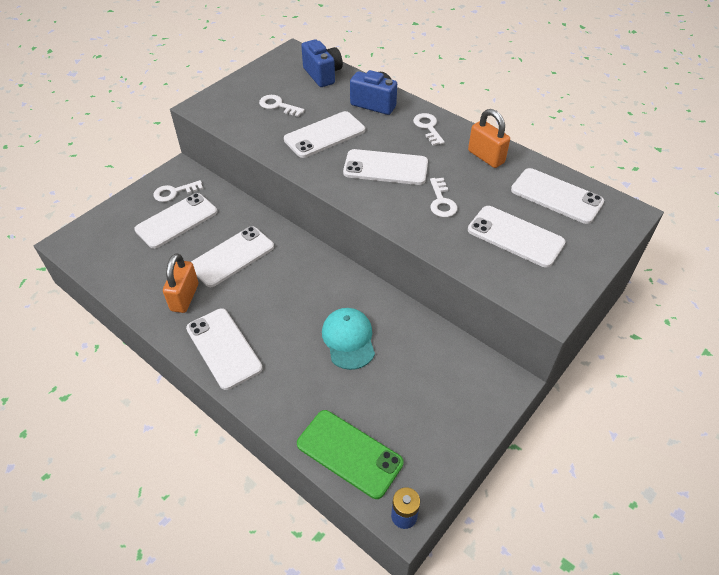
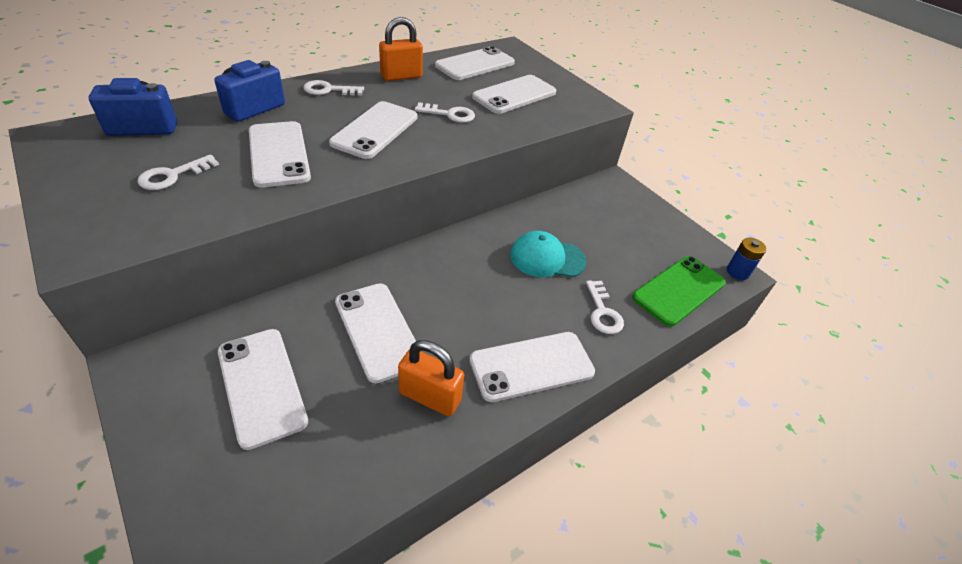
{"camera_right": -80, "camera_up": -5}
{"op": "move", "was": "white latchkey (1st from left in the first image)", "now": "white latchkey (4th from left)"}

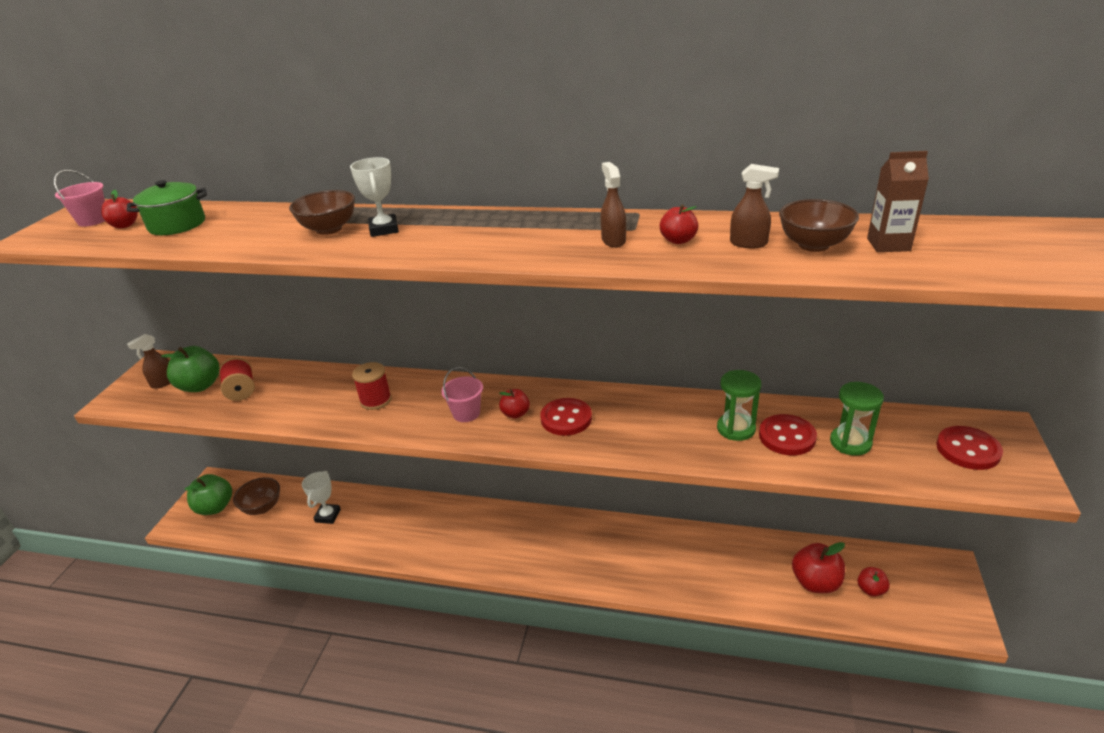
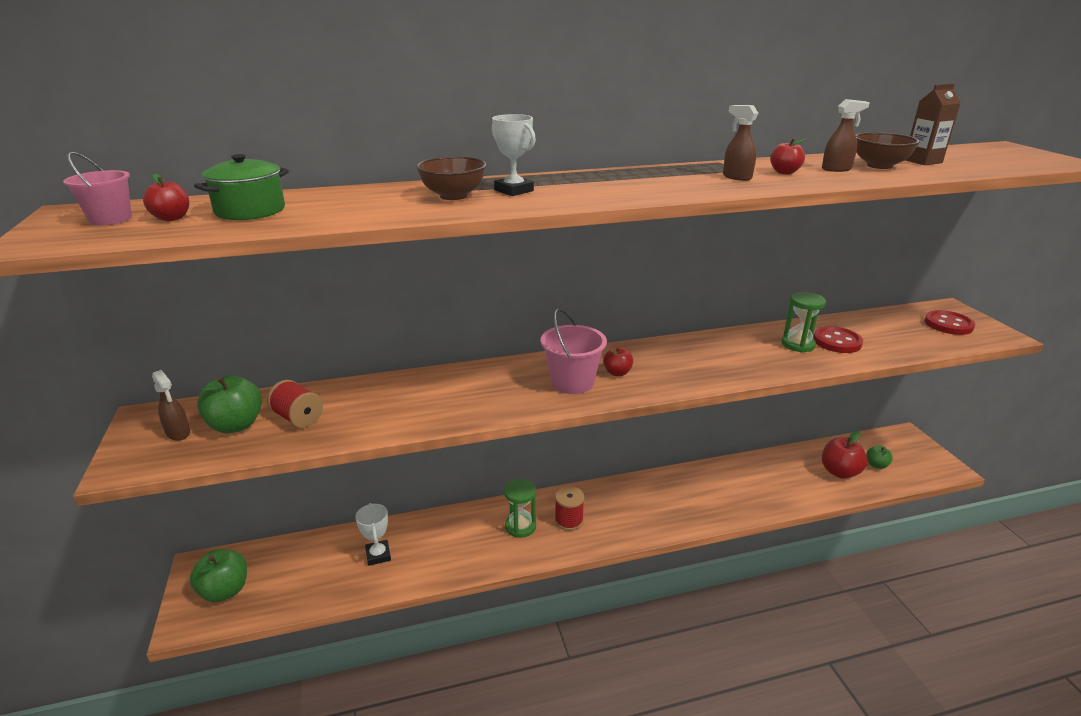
{"camera_right": -30, "camera_up": -5}
{"op": "delete", "was": "brown serving bowl (1st from left)"}
{"op": "delete", "was": "crimson button (1st from left)"}
{"op": "move", "was": "crimson reel of thread (2nd from left)"}
{"op": "move", "was": "emerald sand timer (2nd from left in the first image)", "now": "emerald sand timer (1st from left)"}
{"op": "recolor", "was": "crimson apple (5th from left)", "now": "emerald apple (3rd from left)"}
{"op": "rotate", "was": "brown spray bottle (1st from left)", "clockwise": -60}
{"op": "resize", "was": "rose-pink pail (2nd from left)", "ratio": 1.55}

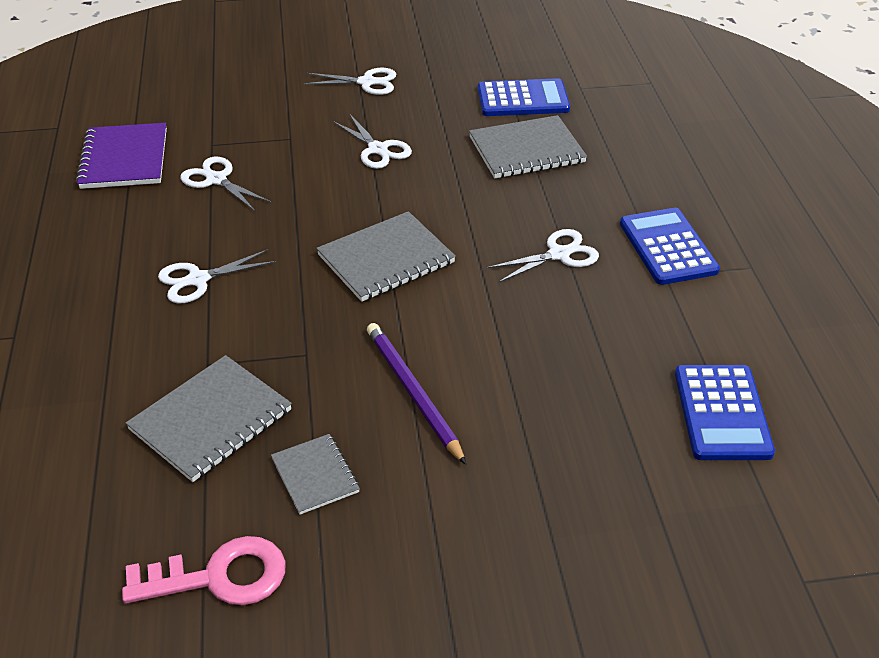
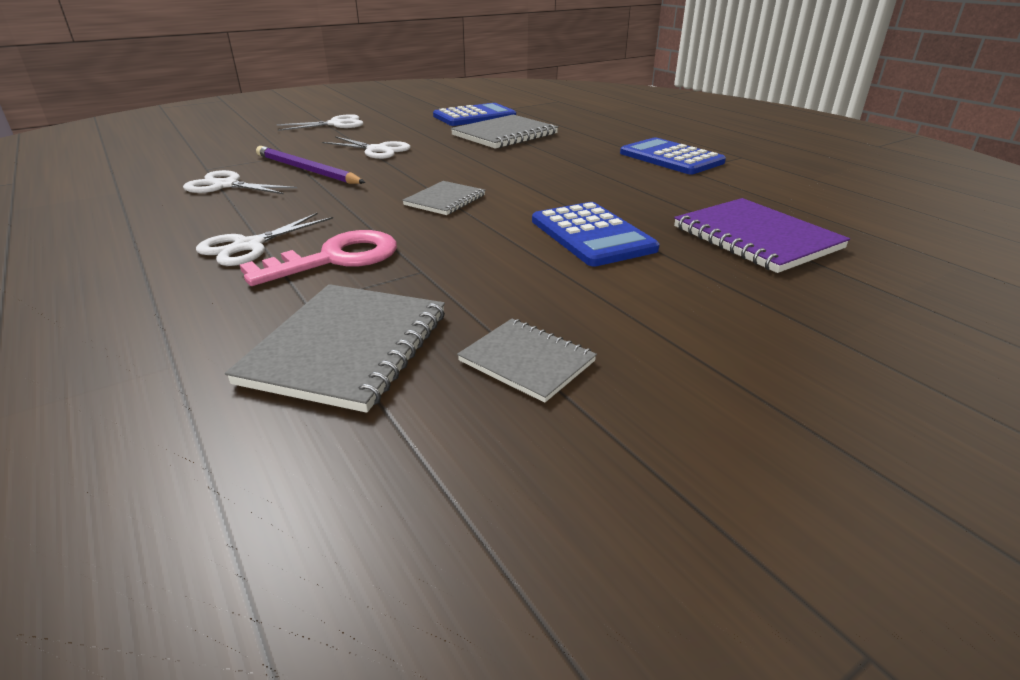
{"camera_right": -25, "camera_up": -10}
{"op": "delete", "was": "white pair of scissors (5th from left)"}
{"op": "move", "was": "violet exercise book"}
{"op": "move", "was": "rose-pink latchkey"}
{"op": "move", "was": "violet pencil"}
{"op": "move", "was": "blue calculator (3rd from left in the first image)", "now": "blue calculator (2nd from left)"}
{"op": "resize", "was": "ash-grey exercise book (3rd from left in the first image)", "ratio": 0.59}

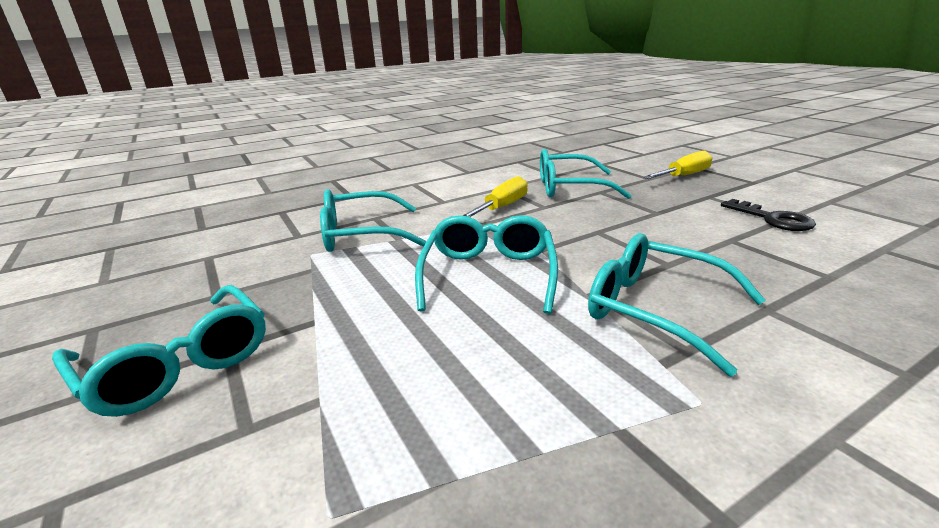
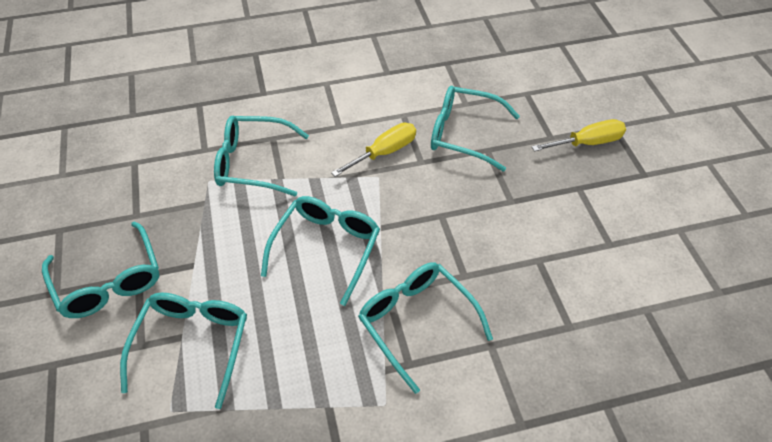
{"camera_right": 15, "camera_up": 25}
{"op": "delete", "was": "jet-black latchkey"}
{"op": "insert", "now": "turquoise eyeglasses (2nd from left)"}

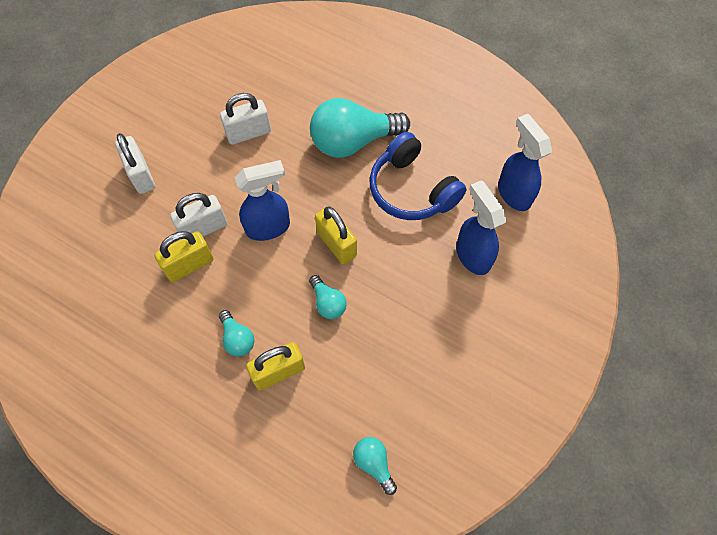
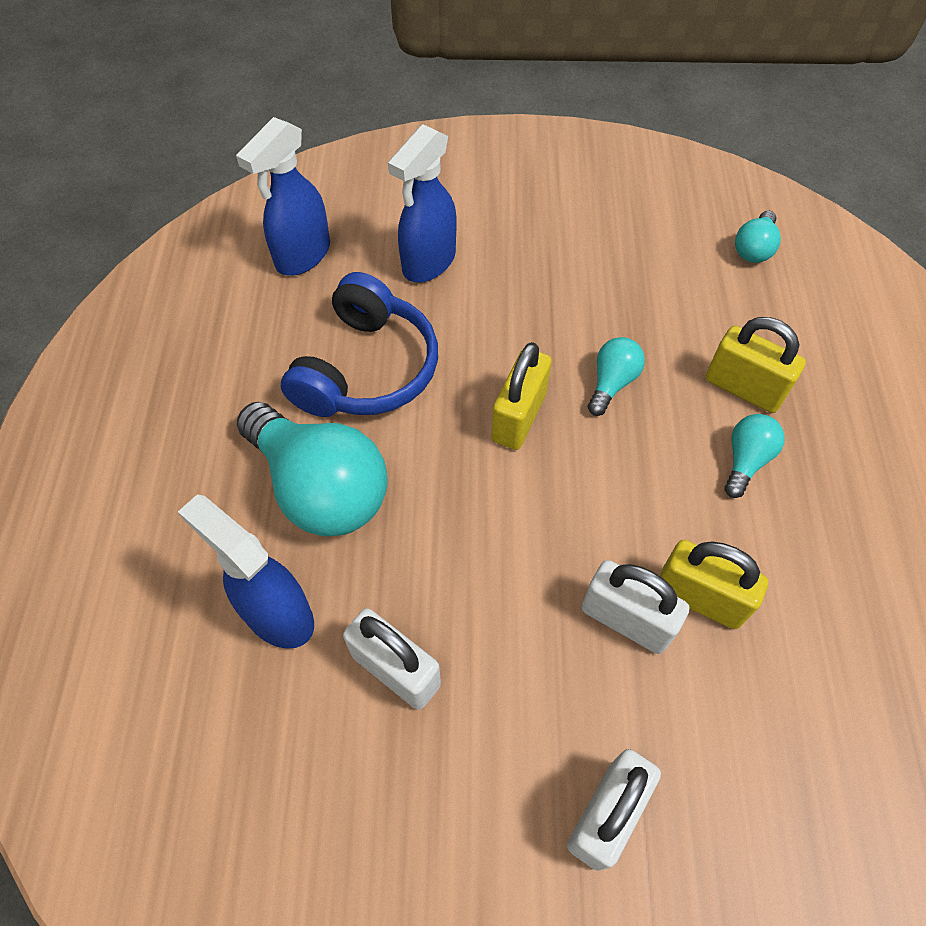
{"camera_right": -120, "camera_up": -5}
{"op": "move", "was": "blue spray bottle (1st from left)"}

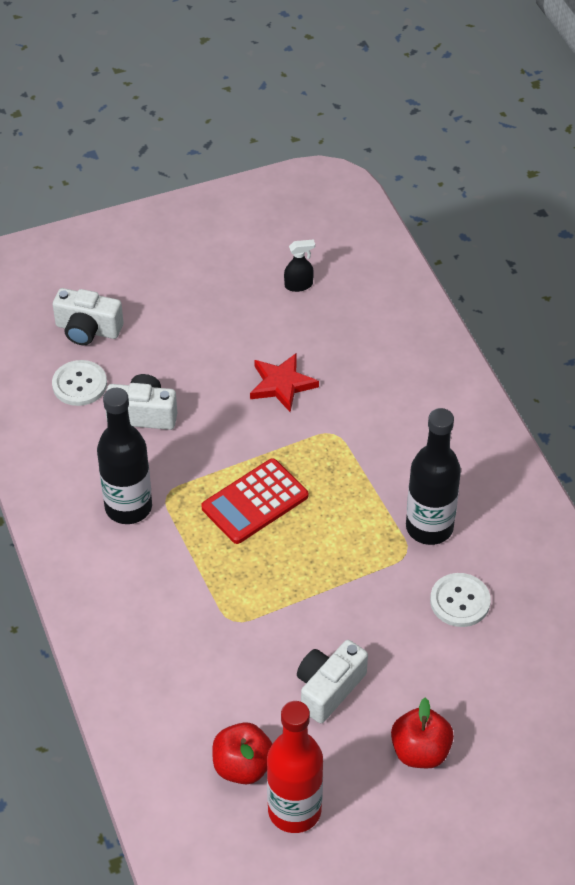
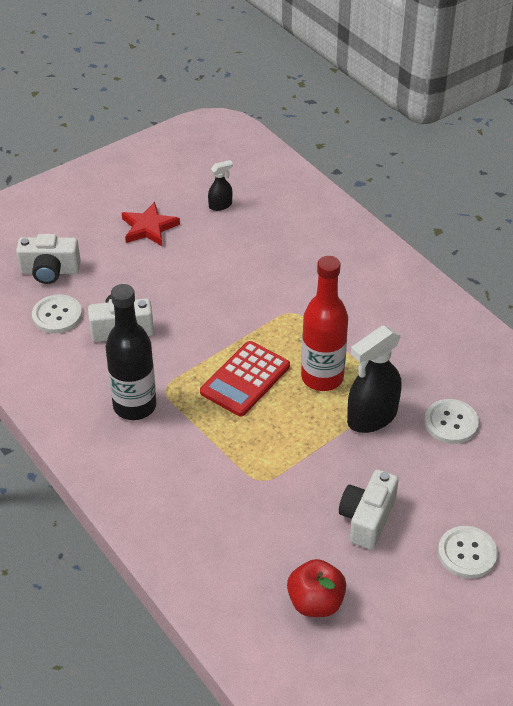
{"camera_right": -15, "camera_up": -5}
{"op": "delete", "was": "jet-black bottle (2nd from left)"}
{"op": "insert", "now": "jet-black spray bottle (2nd from left)"}
{"op": "move", "was": "crimson star"}
{"op": "move", "was": "crimson bottle"}
{"op": "replace", "was": "crimson apple (2nd from left)", "now": "white button (3rd from left)"}

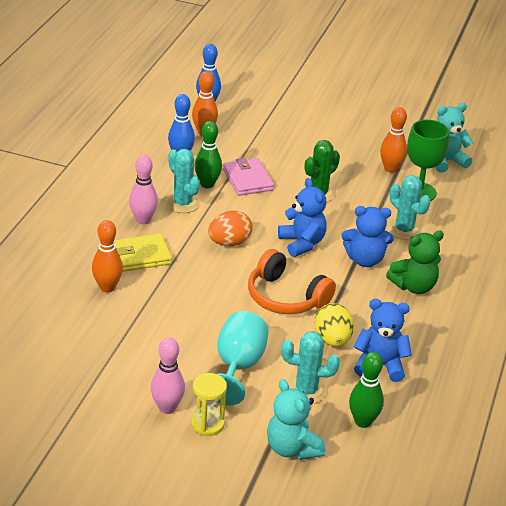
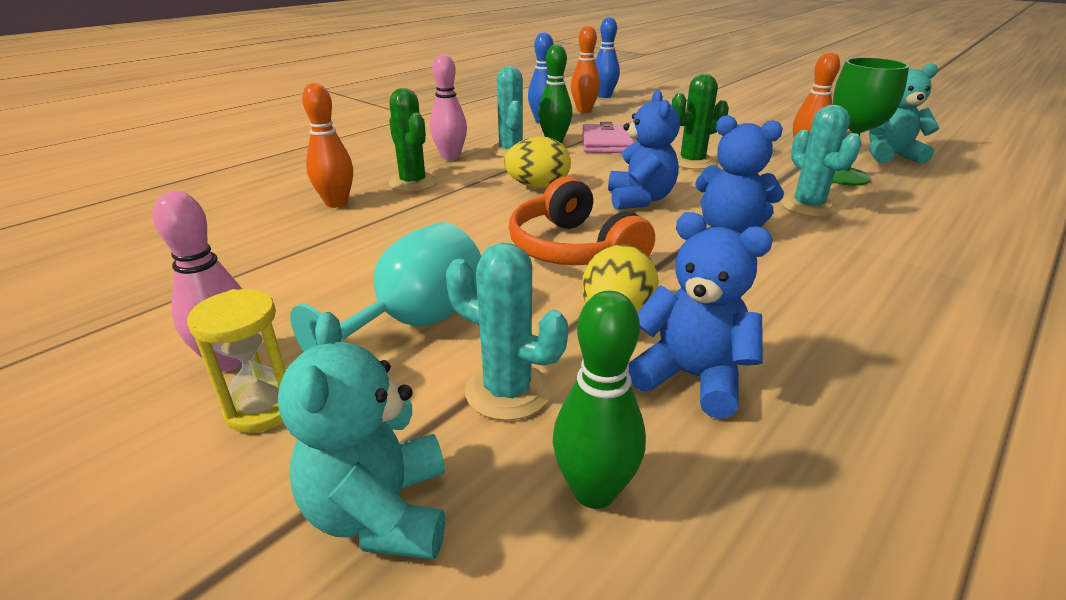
{"camera_right": 25, "camera_up": -5}
{"op": "delete", "was": "emerald teddy"}
{"op": "replace", "was": "yellow card wallet", "now": "emerald cactus (1st from left)"}
{"op": "recolor", "was": "bright orange toy egg", "now": "yellow toy egg (1st from left)"}

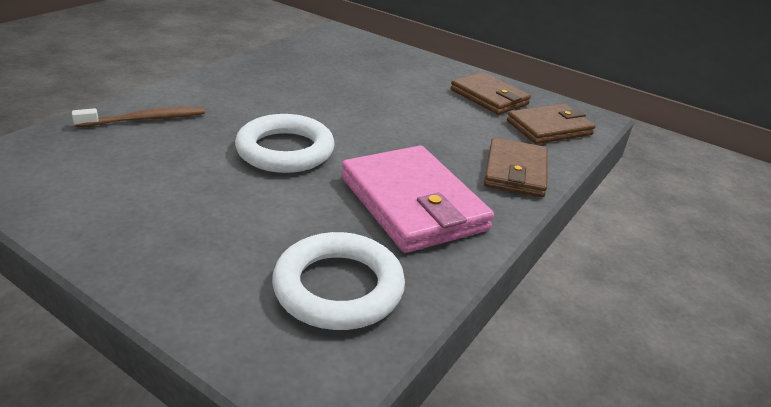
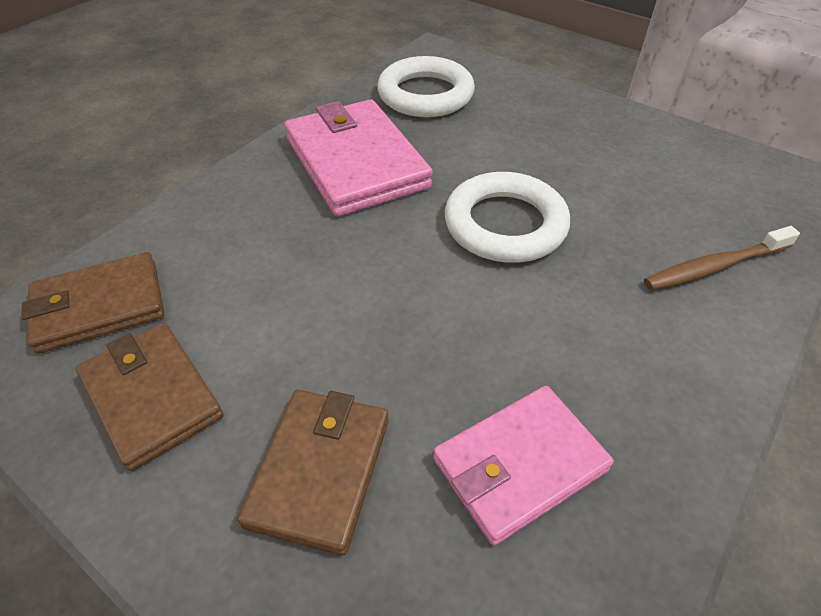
{"camera_right": -175, "camera_up": 15}
{"op": "insert", "now": "rose-pink card wallet (2nd from left)"}
{"op": "move", "was": "brown card wallet (2nd from left in the first image)", "now": "brown card wallet (3rd from left)"}

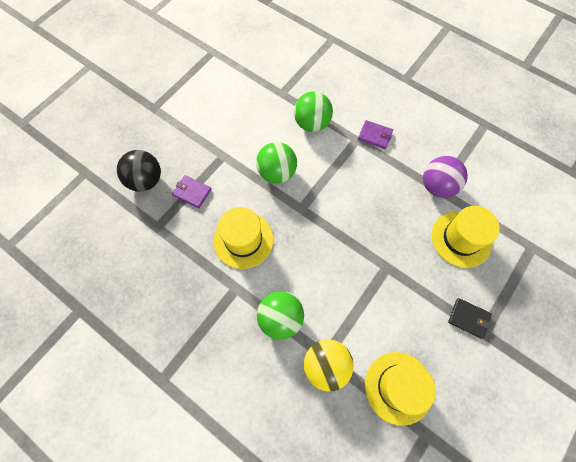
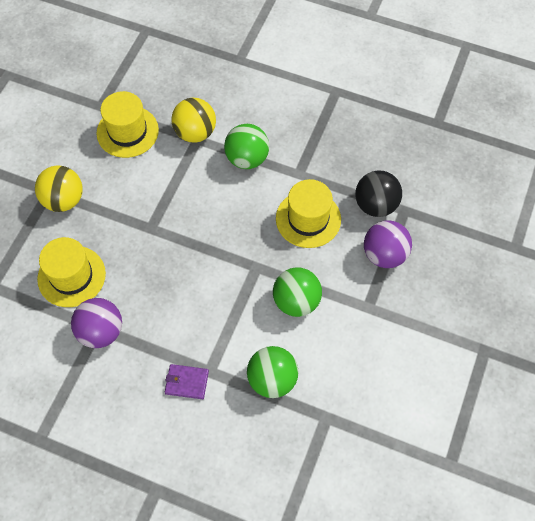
{"camera_right": 165, "camera_up": -5}
{"op": "move", "was": "jet-black play ball"}
{"op": "replace", "was": "violet card wallet (1st from left)", "now": "violet play ball (2nd from left)"}
{"op": "replace", "was": "jet-black card wallet", "now": "yellow play ball (1st from left)"}

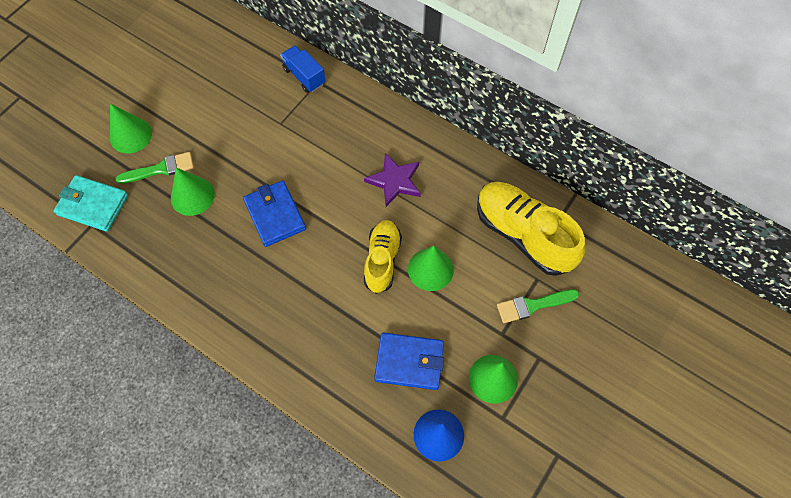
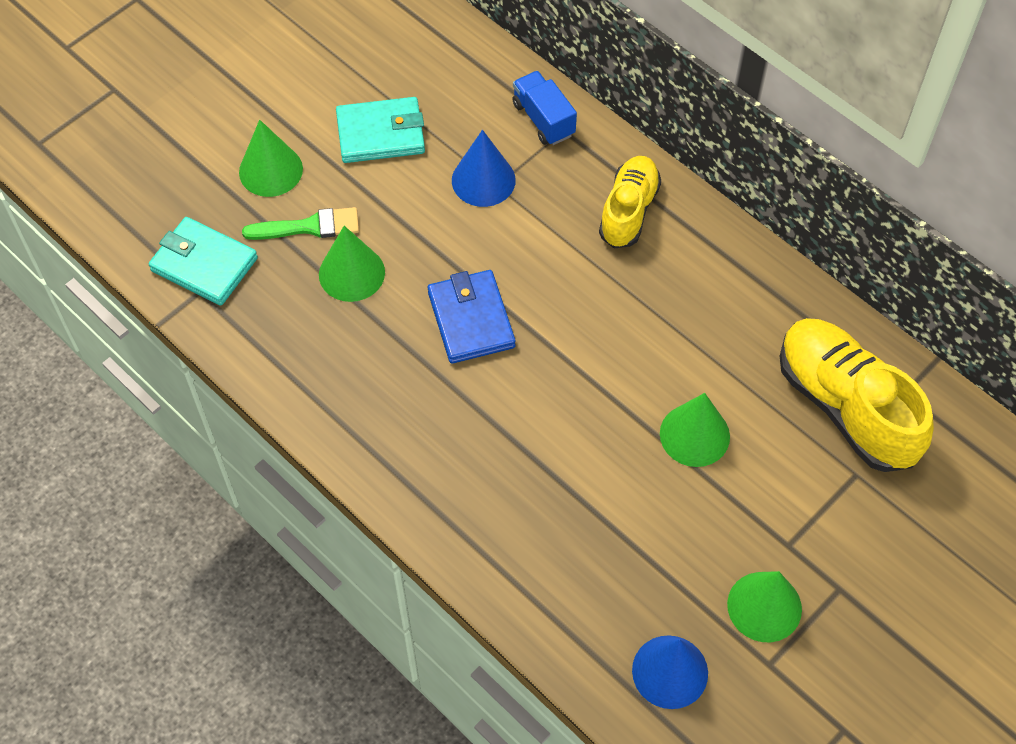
{"camera_right": 10, "camera_up": -5}
{"op": "delete", "was": "violet star"}
{"op": "delete", "was": "blue card wallet (2nd from left)"}
{"op": "delete", "was": "emerald paintbrush (2nd from left)"}
{"op": "insert", "now": "turquoise card wallet (2nd from left)"}
{"op": "insert", "now": "blue cone (1st from left)"}
{"op": "move", "was": "yellow sneaker (1st from left)"}

